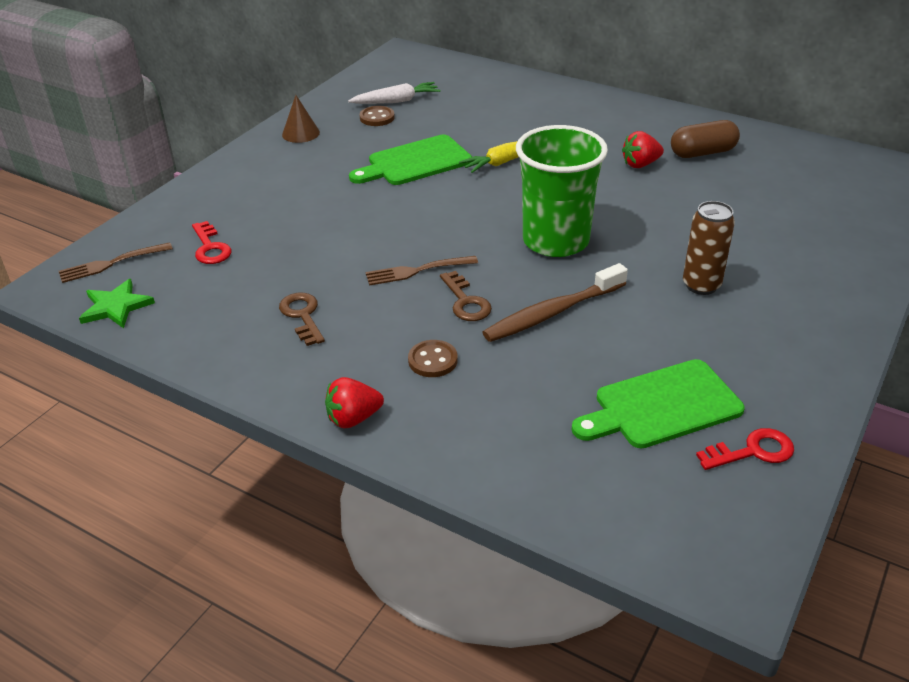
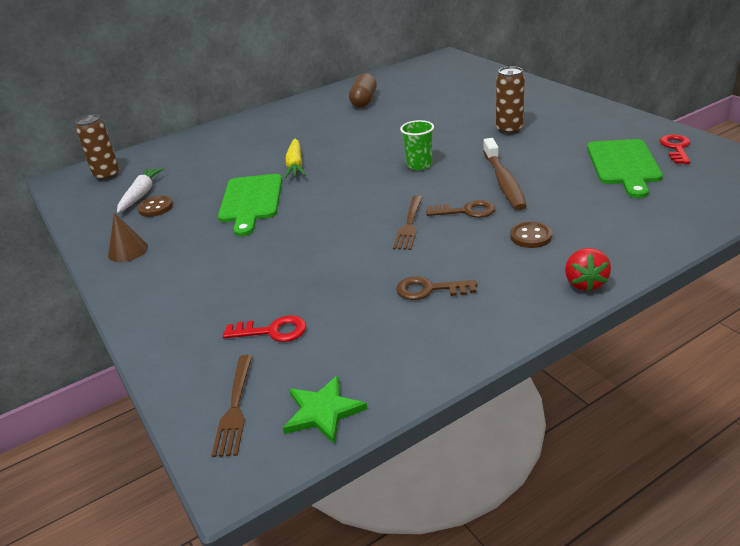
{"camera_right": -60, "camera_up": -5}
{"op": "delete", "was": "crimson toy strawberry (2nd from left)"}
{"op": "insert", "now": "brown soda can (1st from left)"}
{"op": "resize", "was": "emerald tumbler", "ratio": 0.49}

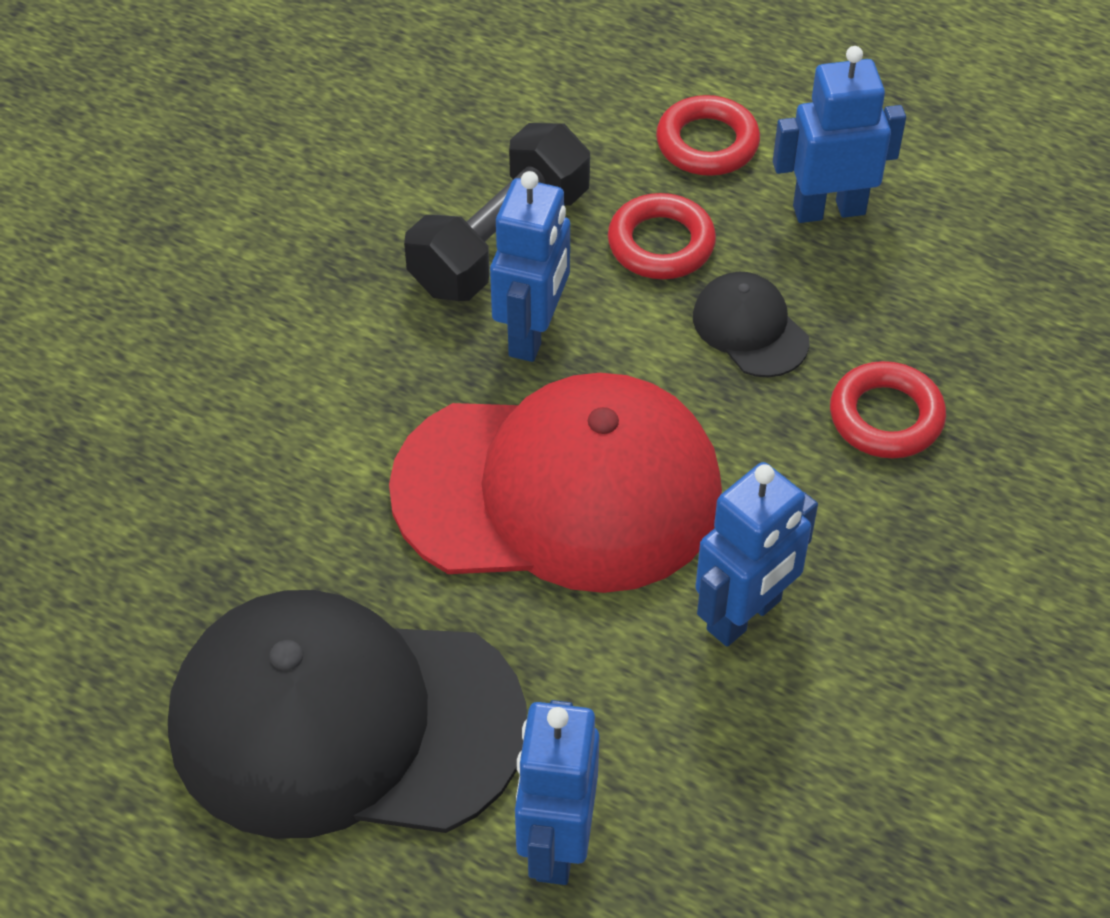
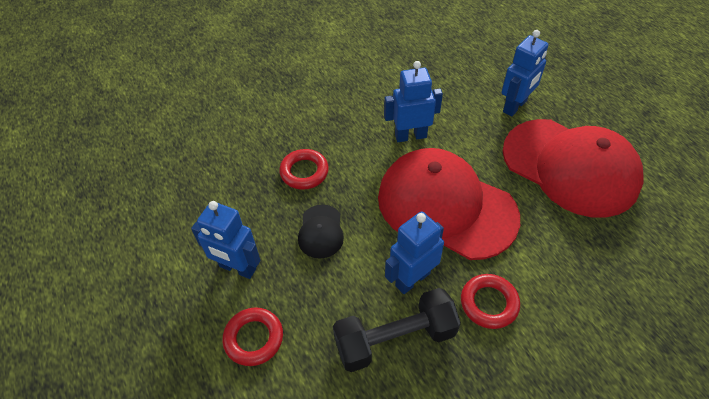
{"camera_right": -145, "camera_up": 0}
{"op": "move", "was": "crimson torus (1st from left in the first image)", "now": "crimson torus (3rd from left)"}
{"op": "recolor", "was": "jet-black cap (1st from left)", "now": "crimson cap (2nd from left)"}

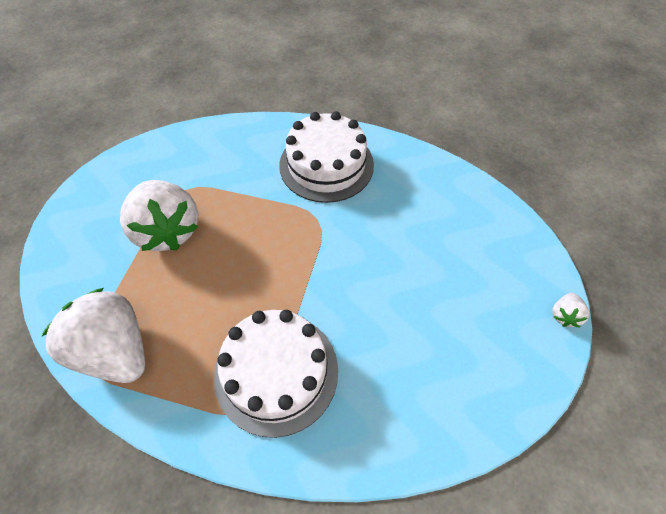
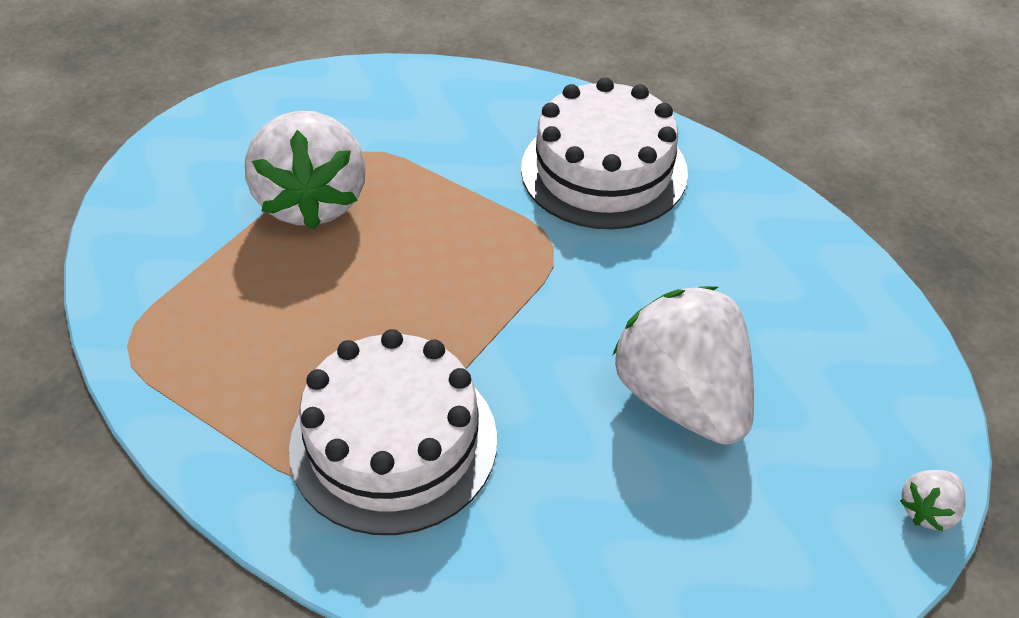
{"camera_right": 20, "camera_up": -10}
{"op": "move", "was": "white toy strawberry (1st from left in the first image)", "now": "white toy strawberry (2nd from left)"}

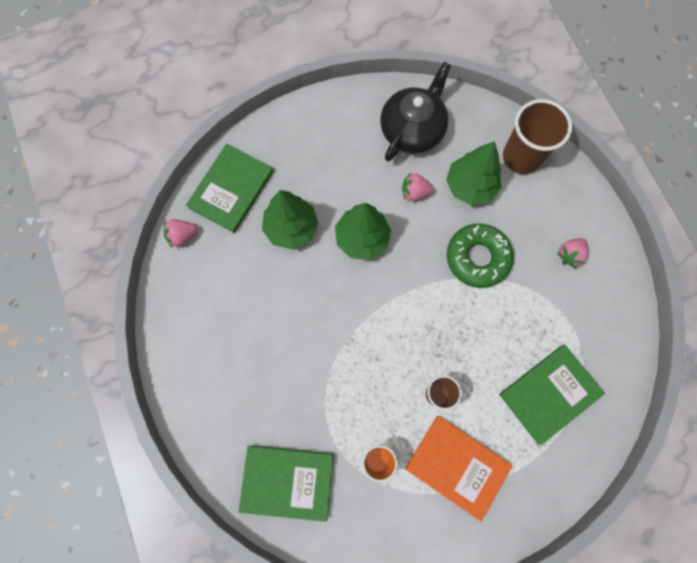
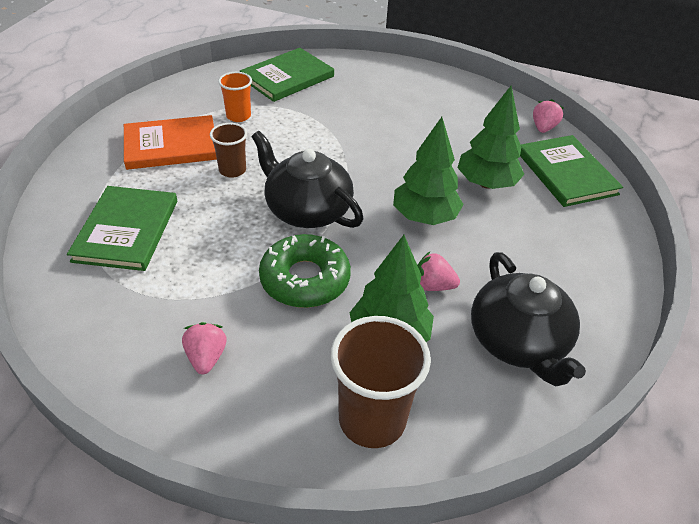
{"camera_right": 130, "camera_up": -30}
{"op": "insert", "now": "jet-black tea pot (1st from left)"}
{"op": "rotate", "was": "rose-pink toy strawberry (2nd from left)", "clockwise": -120}

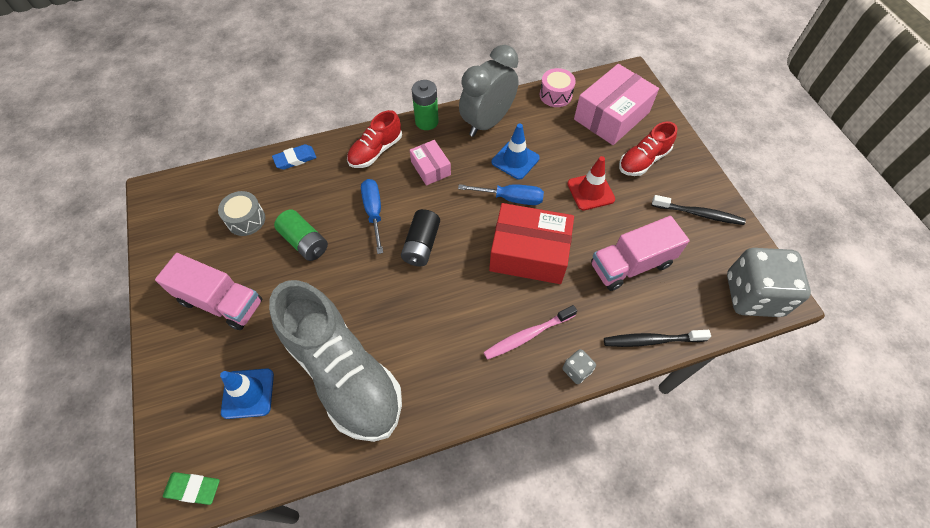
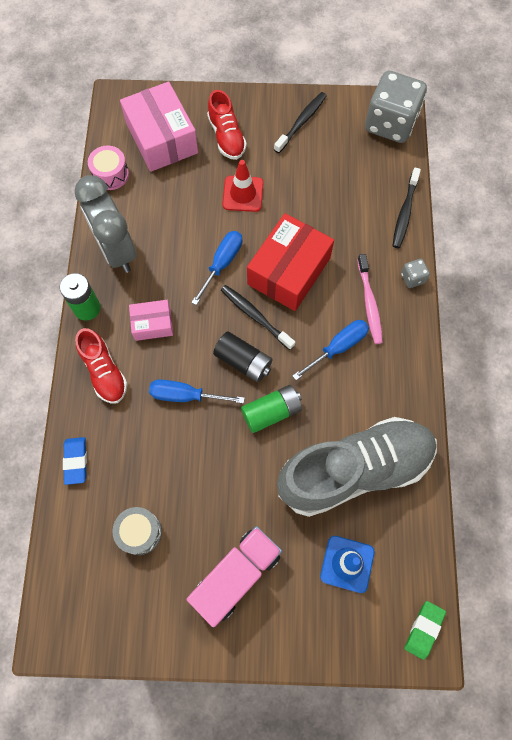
{"camera_right": -70, "camera_up": 10}
{"op": "delete", "was": "blue safety cone (2nd from left)"}
{"op": "delete", "was": "rose-pink toy truck (2nd from left)"}
{"op": "insert", "now": "jet-black toothbrush (1st from left)"}
{"op": "insert", "now": "blue hand screwdriver (3rd from left)"}
{"op": "move", "was": "emerald battery (1st from left in the first image)", "now": "emerald battery (2nd from left)"}

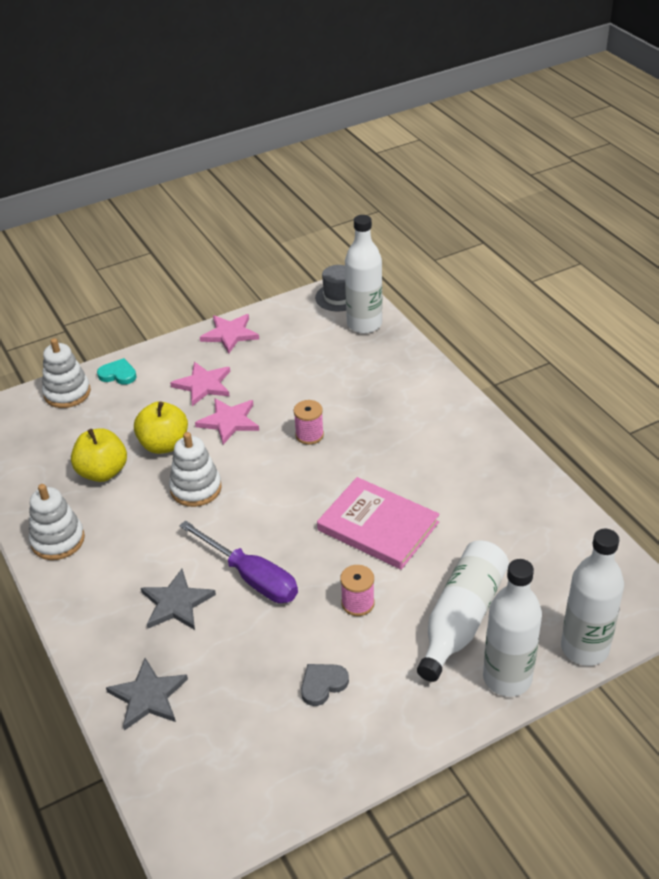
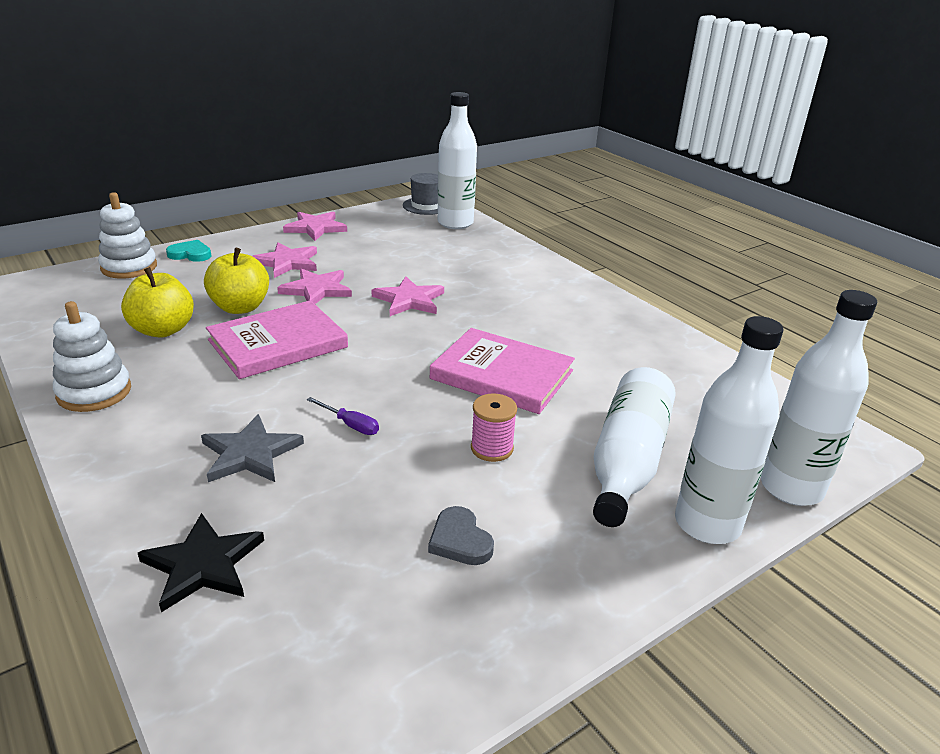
{"camera_right": -10, "camera_up": -10}
{"op": "replace", "was": "white stacking toy (3rd from left)", "now": "rose-pink hardback (1st from left)"}
{"op": "replace", "was": "rose-pink reel of thread (1st from left)", "now": "rose-pink star (4th from left)"}
{"op": "recolor", "was": "ash-grey star (1st from left)", "now": "jet-black star"}
{"op": "rotate", "was": "ash-grey heart shape", "clockwise": -75}
{"op": "resize", "was": "violet hand screwdriver", "ratio": 0.45}

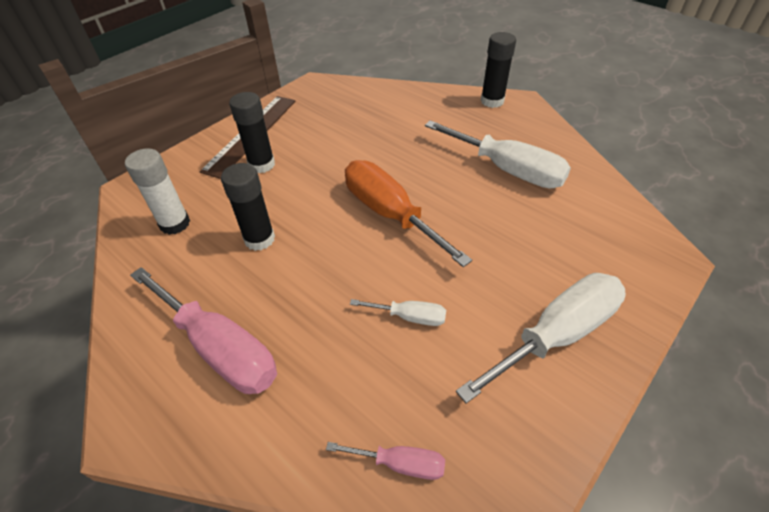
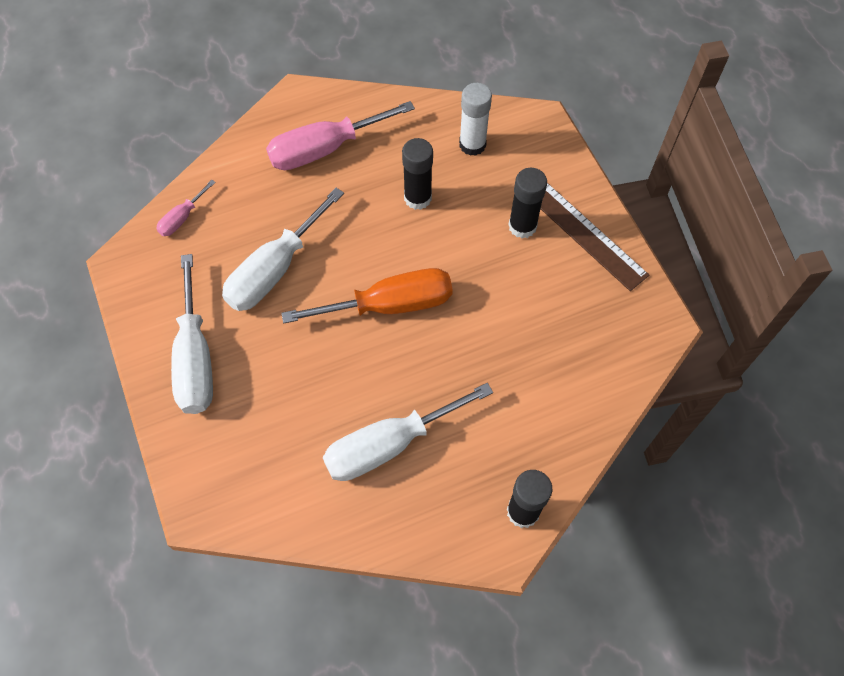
{"camera_right": 115, "camera_up": 15}
{"op": "resize", "was": "white hand screwdriver (1st from left in the first image)", "ratio": 2.07}

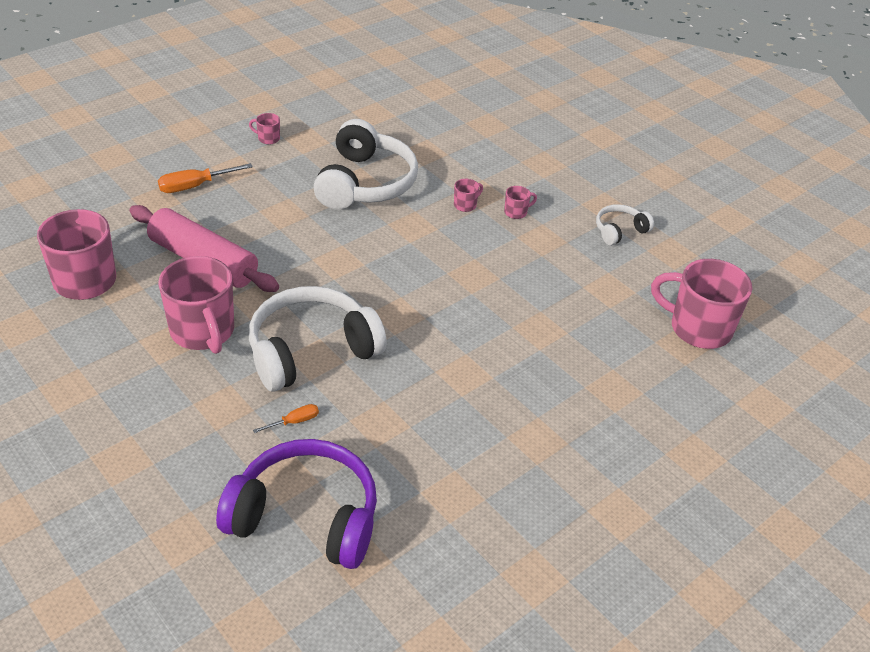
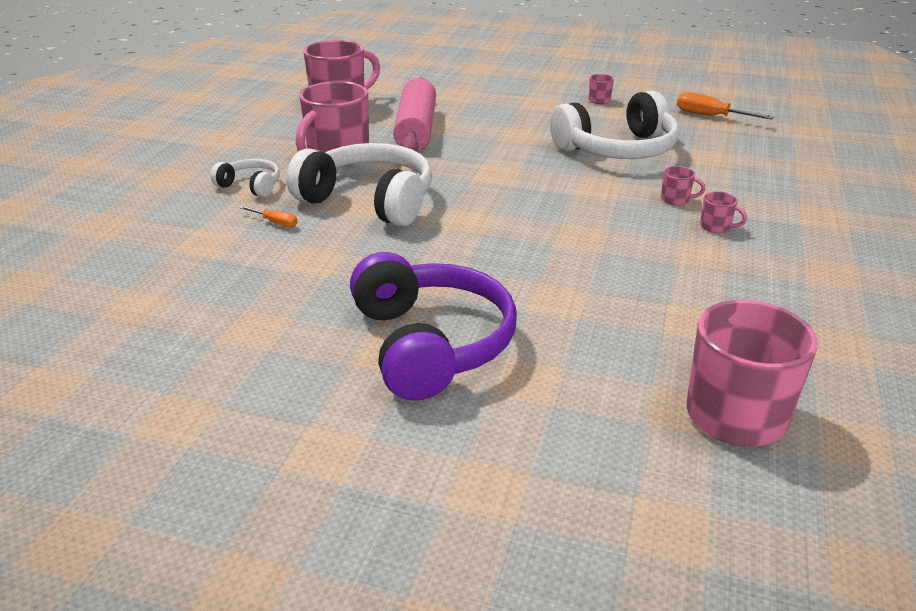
{"camera_right": 60, "camera_up": -10}
{"op": "move", "was": "bright orange hand screwdriver (1st from left in the first image)", "now": "bright orange hand screwdriver (2nd from left)"}
{"op": "move", "was": "violet headphones"}
{"op": "move", "was": "white headphones (3rd from left in the first image)", "now": "white headphones (1st from left)"}

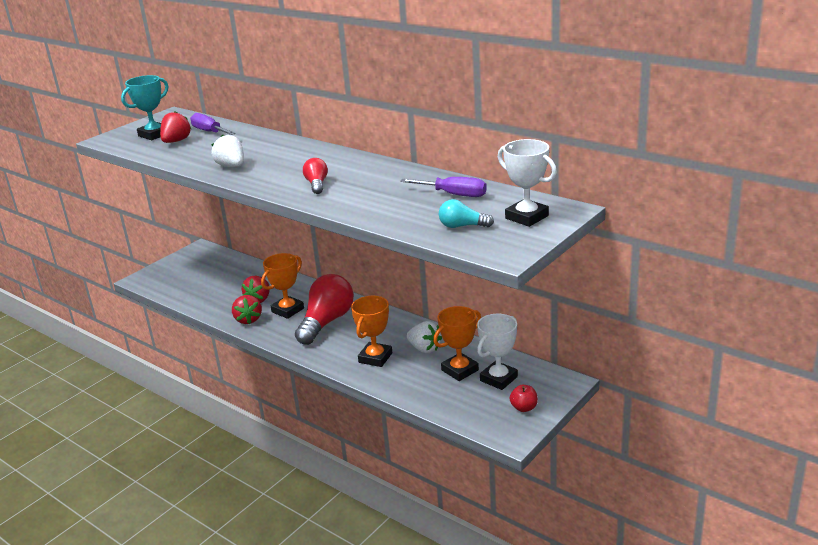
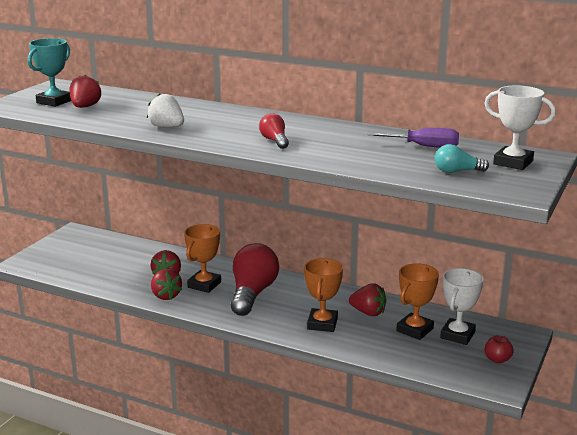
{"camera_right": -15, "camera_up": -5}
{"op": "delete", "was": "violet hand screwdriver (1st from left)"}
{"op": "recolor", "was": "white toy strawberry (2nd from left)", "now": "crimson toy strawberry (4th from left)"}

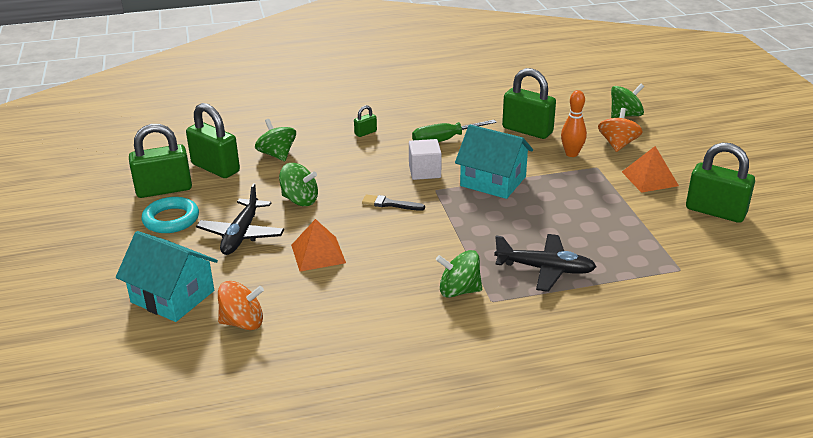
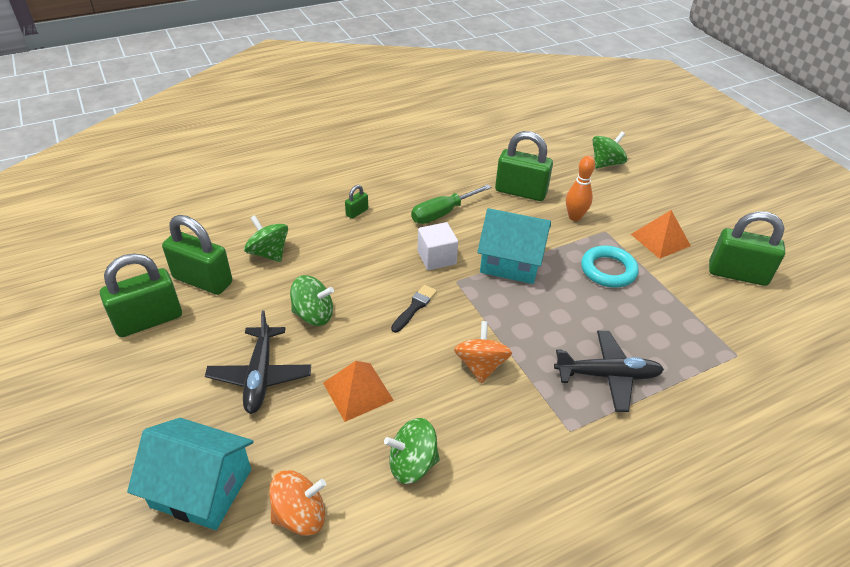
{"camera_right": -15, "camera_up": 10}
{"op": "move", "was": "turquoise torus"}
{"op": "move", "was": "emerald toy top (3rd from left)"}
{"op": "move", "was": "bright orange toy top (2nd from left)"}
{"op": "rotate", "was": "jet-black paintbrush", "clockwise": 120}

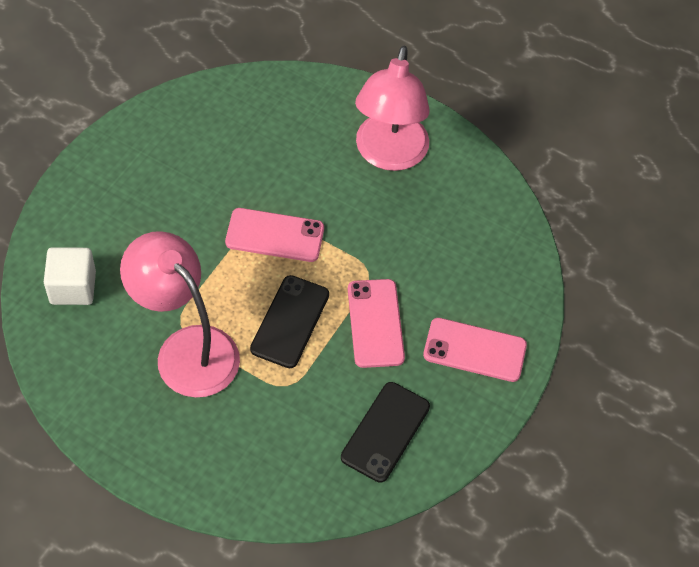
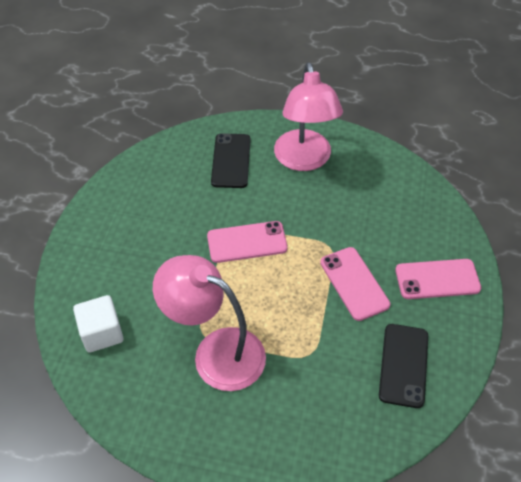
{"camera_right": -15, "camera_up": -5}
{"op": "move", "was": "jet-black mobile phone (1st from left)"}

